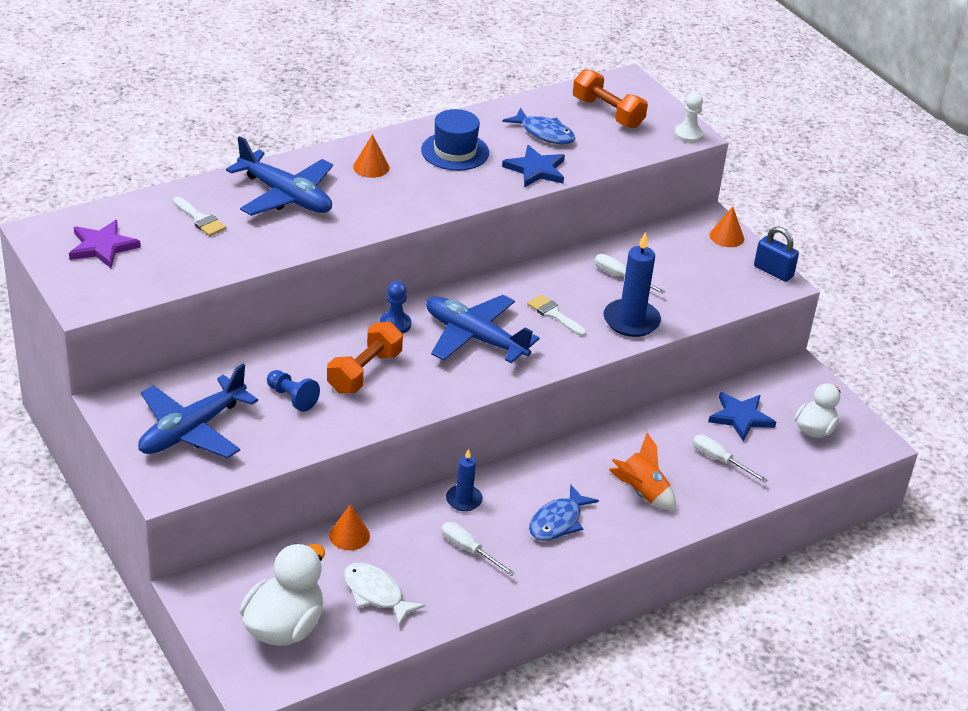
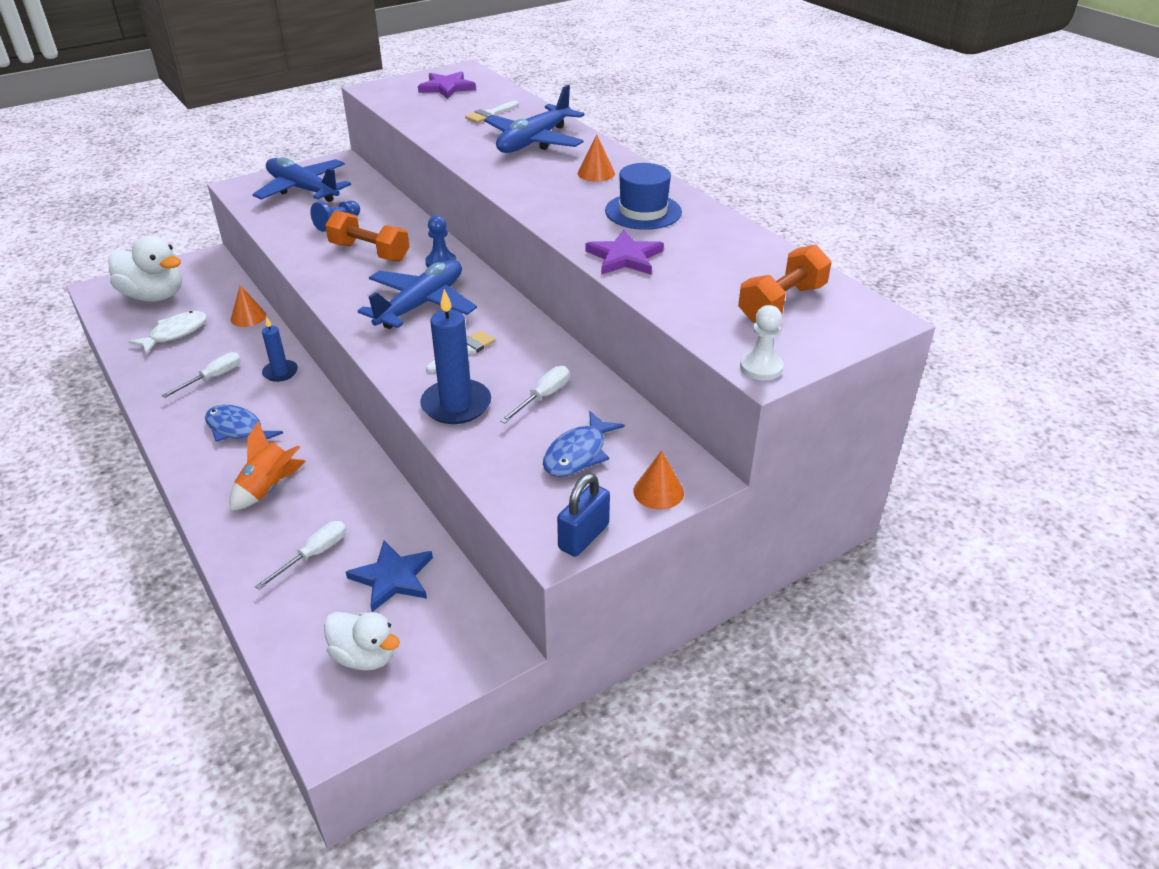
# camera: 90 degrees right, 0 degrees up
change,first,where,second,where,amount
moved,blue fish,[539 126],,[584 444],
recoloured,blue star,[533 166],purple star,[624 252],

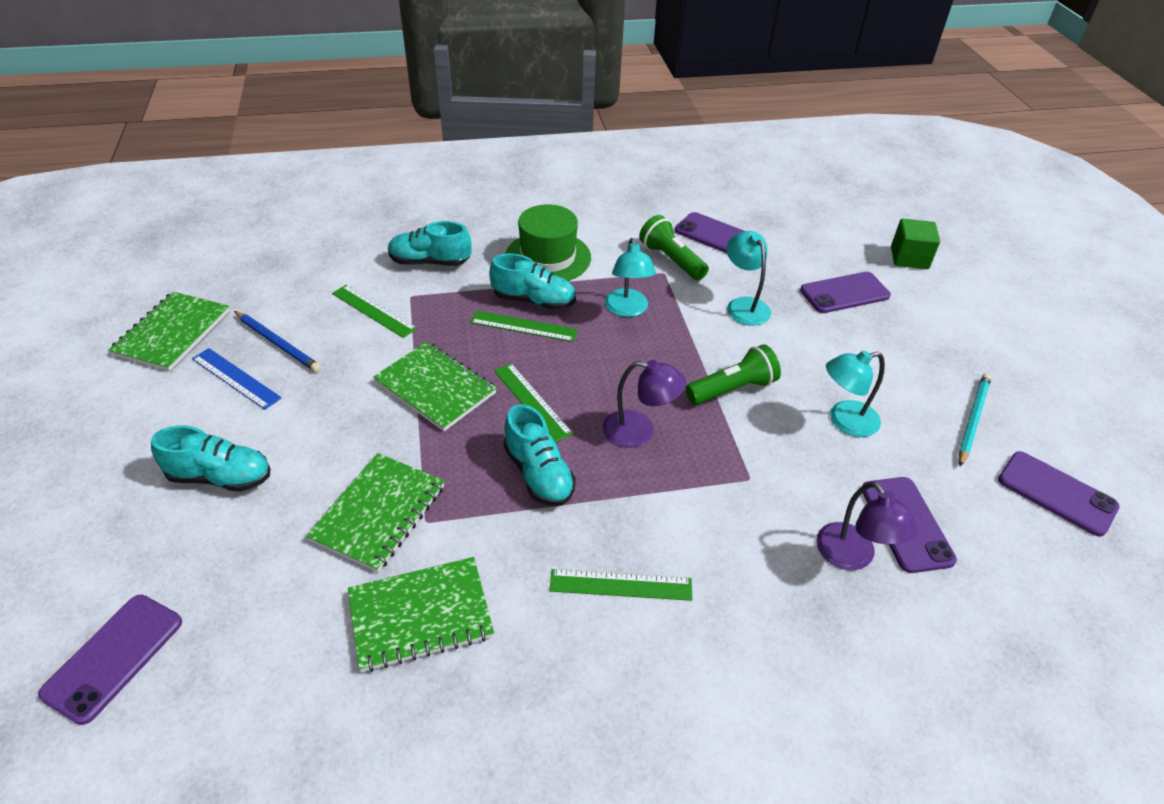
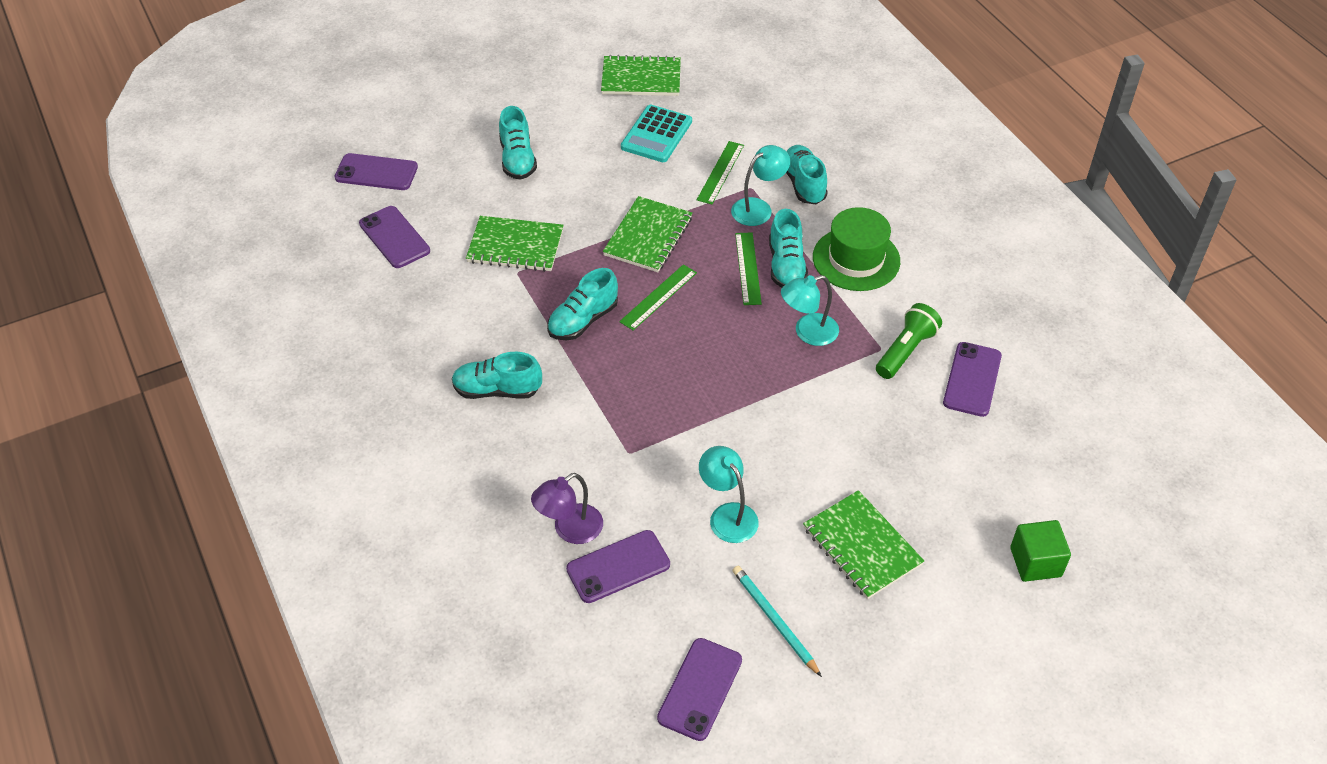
# camera: 75 degrees right, 5 degrees up
change,first,where,second,where,amount
moved,purple phone,[845 292],,[394 237],
replaced,green ruler,[620 585],turquoise shoe,[497 375],
replaced,blue pencil,[277 341],turquoise calculator,[656 133],
moved,turquoise lamp,[749 278],,[760 185],
turned,turquoise pencil,[975 420],,[777 621],135 degrees counterclockwise
moved,green notebook,[421 614],,[863 544],
removed,blue ruler,[237 379],,,
removed,purple lamp,[644 404],,,
removed,green flashlight,[733 374],,,

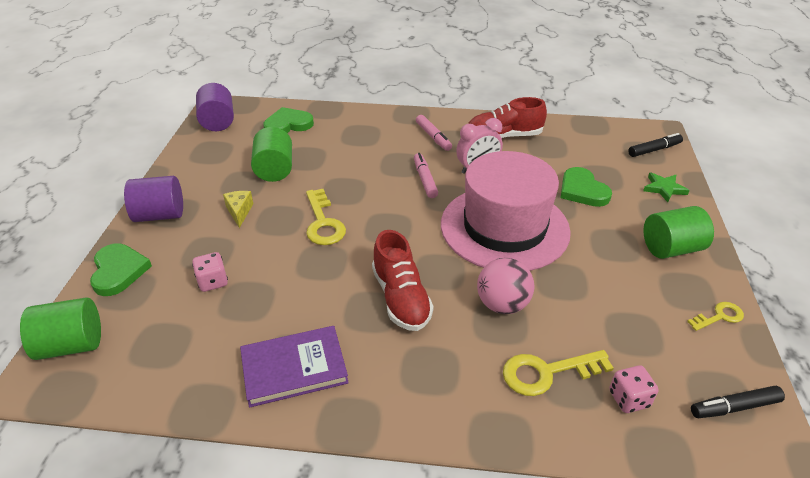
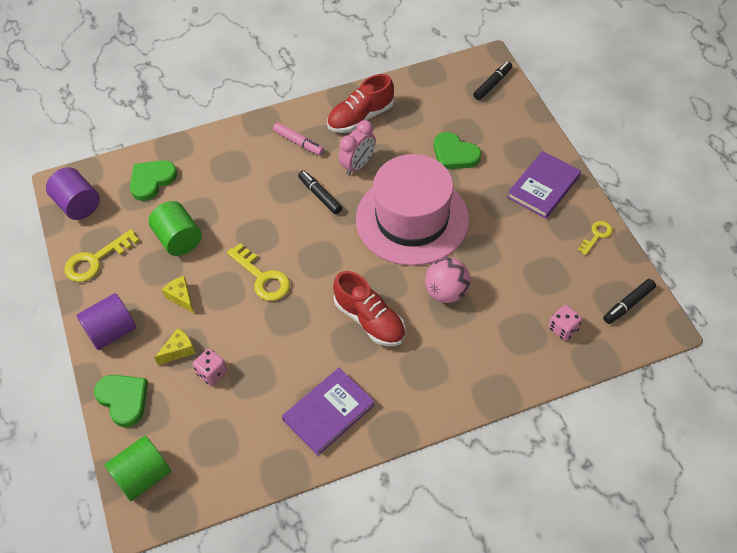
# camera: 25 degrees left, 15 degrees up
change,first,where,second,where,amount
moved,yellow key,[558 373],,[102 255],
added,,,yellow cheese,[175 346],
recoloured,pink marker,[426 175],black marker,[320 192],
replaced,green cylinder,[679 232],purple book,[544 185],
removed,green star,[666 187],,,

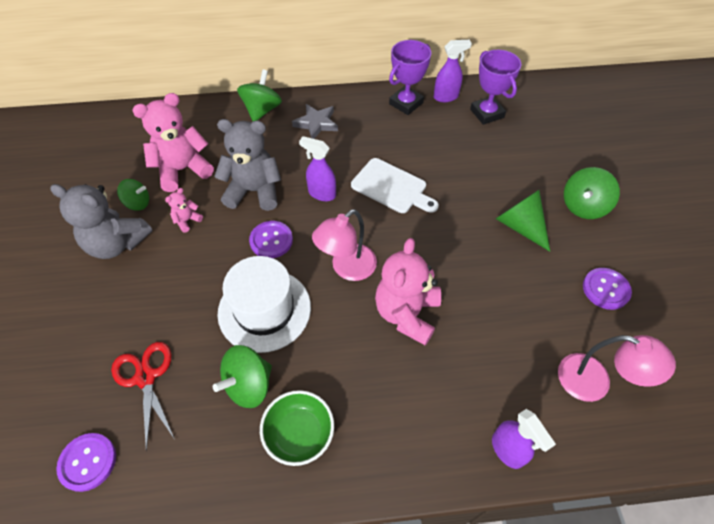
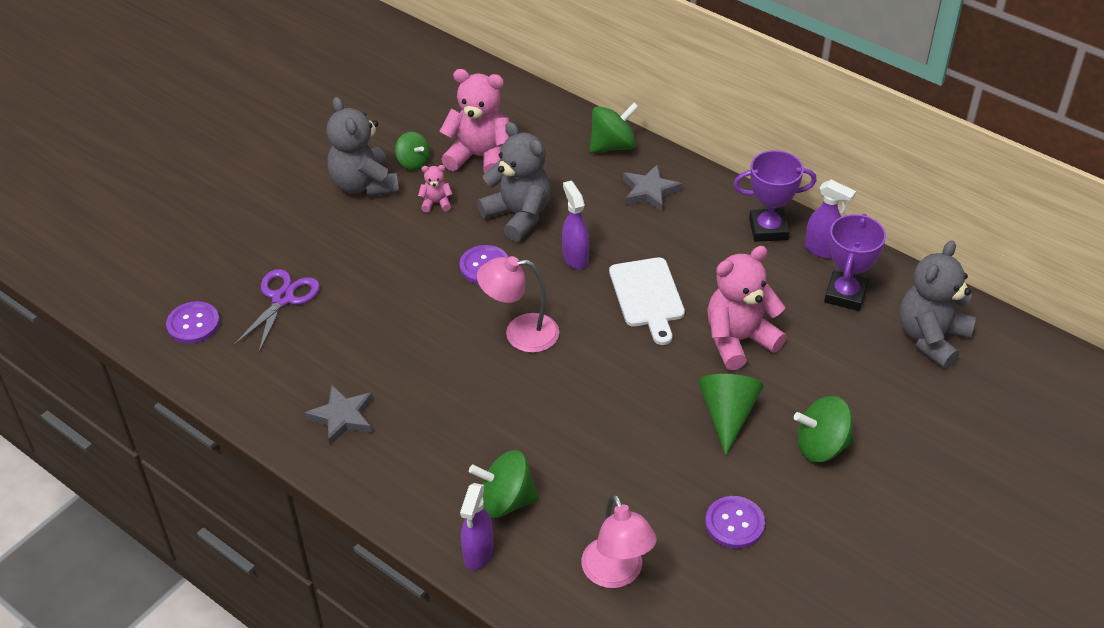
# camera: 45 degrees right, 10 degrees down
change,first,where,second,where,amount
recoloured,red scissors,[142 396],purple scissors,[277 310],
replaced,green bowl,[297 428],grey star,[339 415],
moved,green spinning top,[242 376],,[504 484],
moved,pink teddy bear,[408 292],,[746 308],
added,,,grey teddy bear,[938 304],
removed,white hat,[264 304],,,

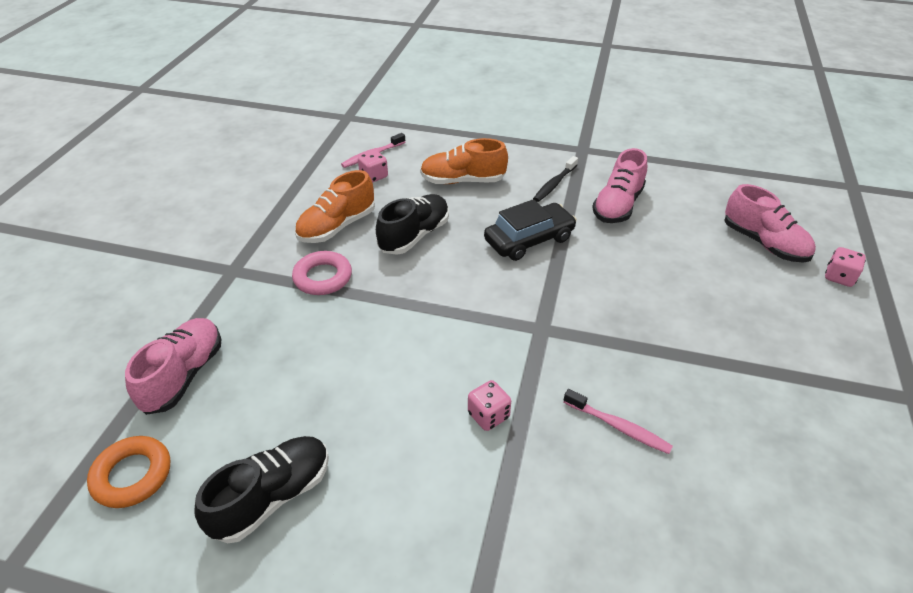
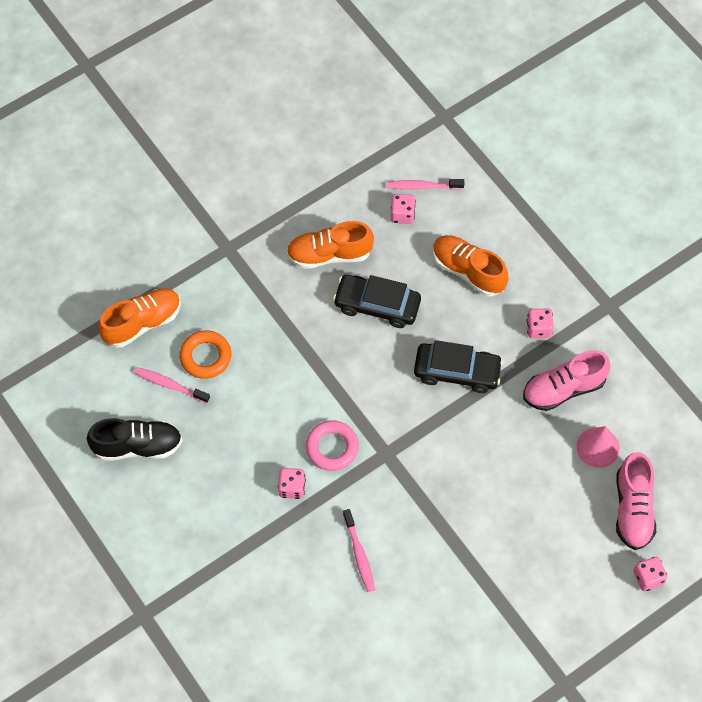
# camera: 40 degrees right, 20 degrees up
change,first,where,second,where,amount
recoloured,pink shoe,[173 366],orange shoe,[139 318],
added,,,pink toothbrush,[172 385],
moved,orange ring,[128 472],,[205 354],
moved,pink ring,[322 273],,[332 445],
replaced,black shoe,[412 224],black car,[377 301],
replaced,black toothbrush,[555 179],pink dice,[540 323],
added,,,pink cone,[598 447],

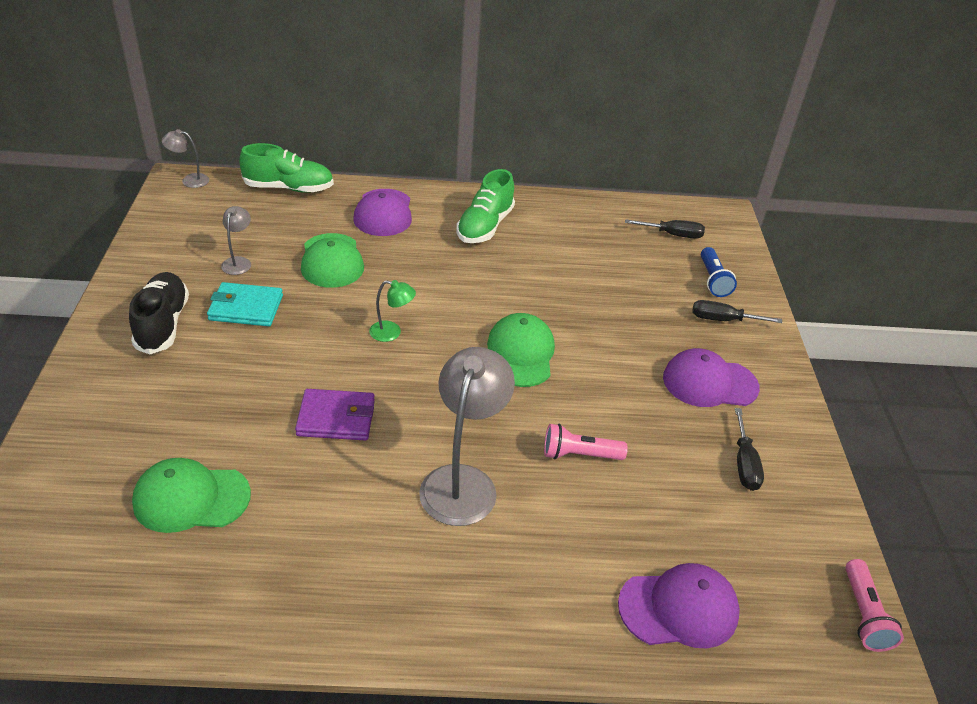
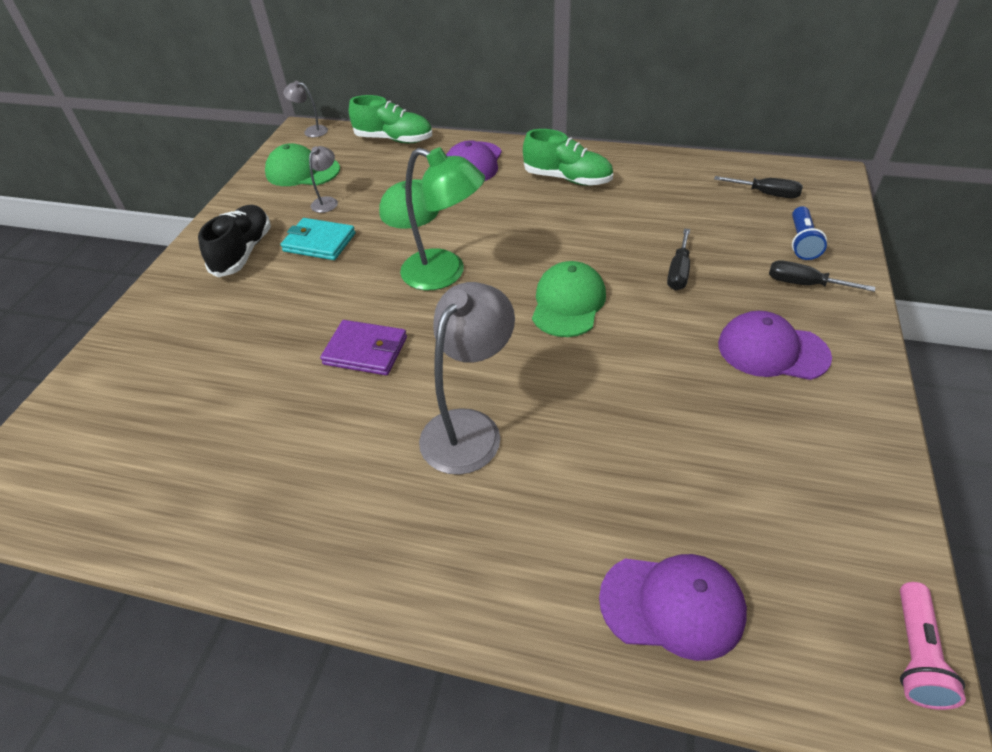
# camera: 20 degrees right, 5 degrees up
change,first,where,second,where,amount
moved,green cap,[191 495],,[302 164],
resized,green lamp,[392 311],,[442 218],x2.07
turned,green shoe,[486 206],,[568 157],105 degrees counterclockwise
moved,black screwdriver,[749 449],,[678 259],
removed,pink flashlight,[586 442],,,

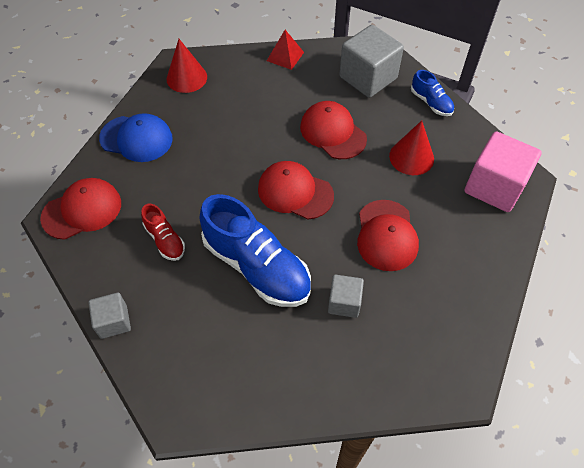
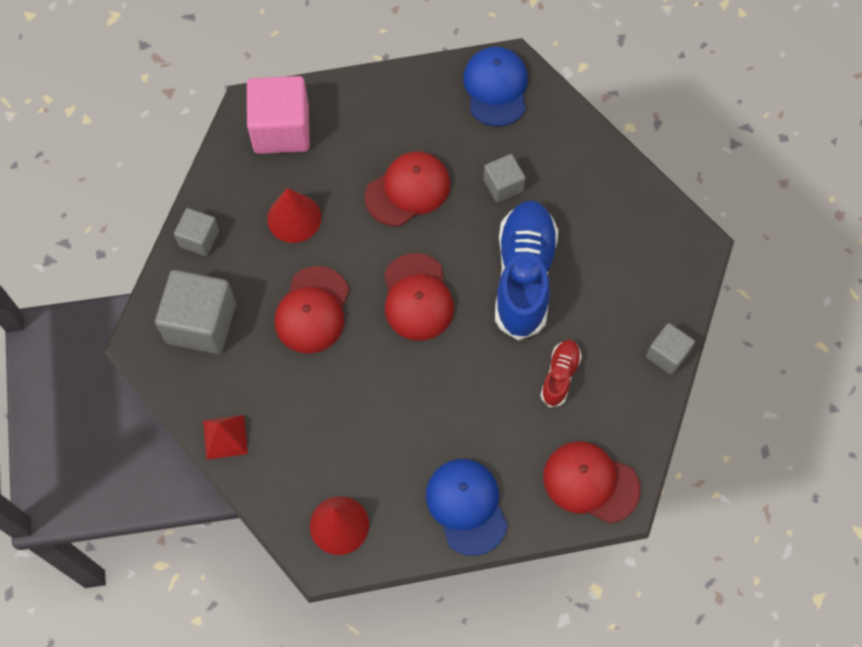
# camera: 125 degrees left, 10 degrees up
change,first,where,second,where,amount
replaced,blue shoe,[432 93],grey cube,[196 232],
added,,,blue cap,[495 87],

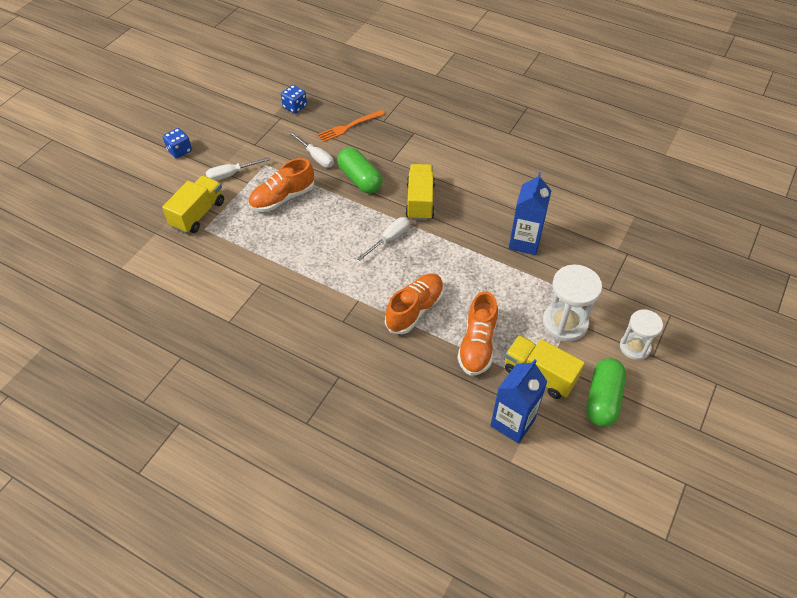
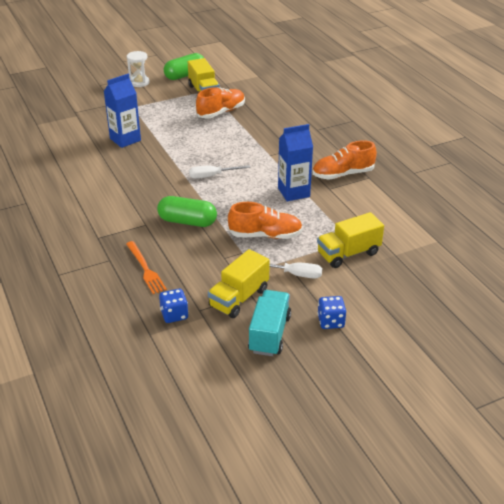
# camera: 145 degrees left, 15 degrees down
change,first,where,second,where,amount
turned,orange fork,[351 126],,[146 267],60 degrees clockwise
turned,green capsule,[360 171],,[187 211],75 degrees counterclockwise
moved,yellow truck,[420 192],,[239 283],
added,,,turquoise truck,[269 323],
moved,blue carton,[518 401],,[295 162],
moved,orange shoe,[414 303],,[344 160],
removed,white screwdriver,[311 150],,,
removed,white hourglass,[572 302],,,

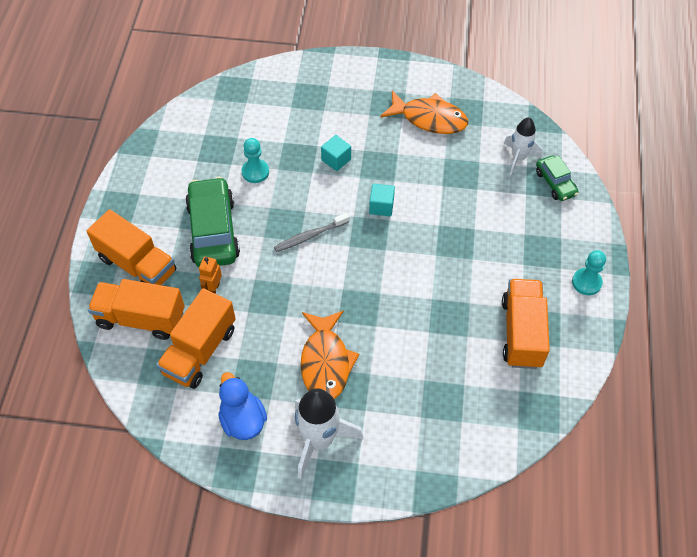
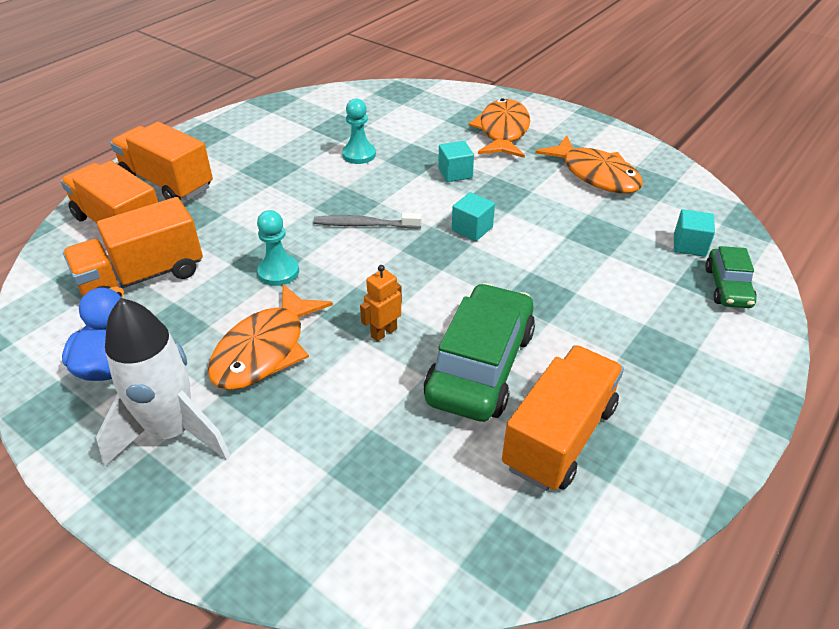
# camera: 30 degrees right, 15 degrees down
change,first,where,second,where,amount
turned,orange truck,[131 247],,[161 161],150 degrees clockwise
moved,turquoise pawn,[589 272],,[278 248],
moved,orange robot,[210 274],,[381 303],
moved,green car,[212 222],,[479 352],
added,,,orange fish,[499 128],
replaced,white rocket,[523 146],turquoise cube,[694 233],

